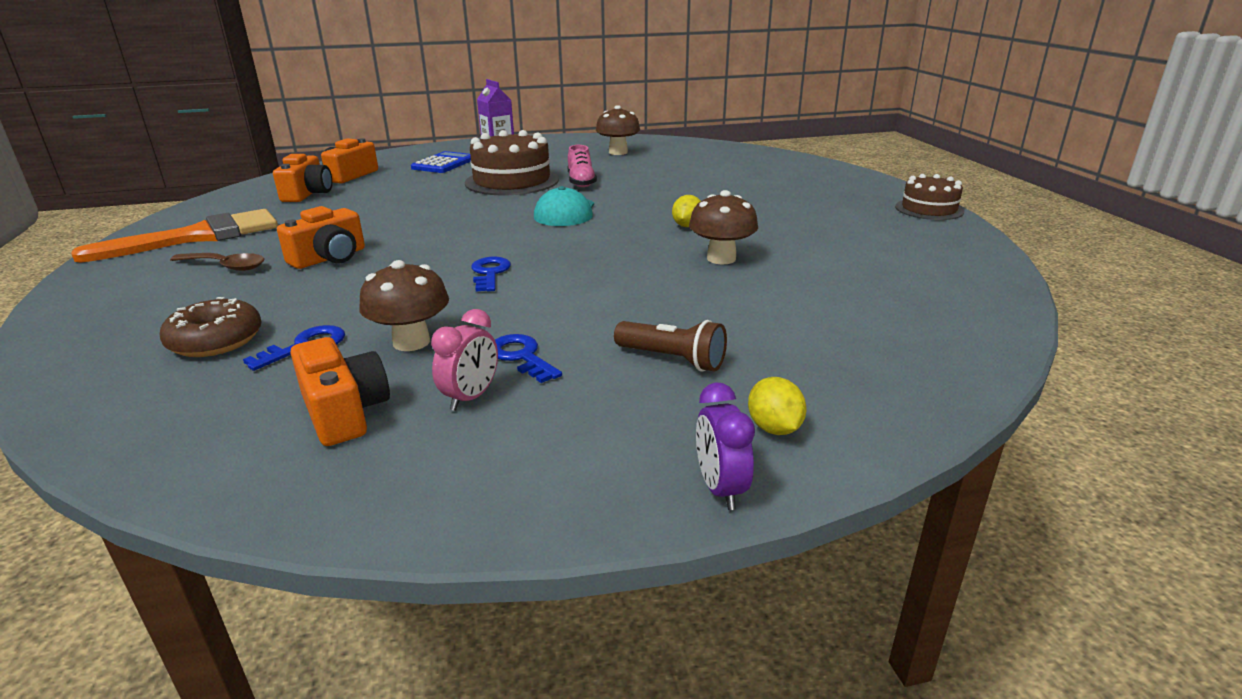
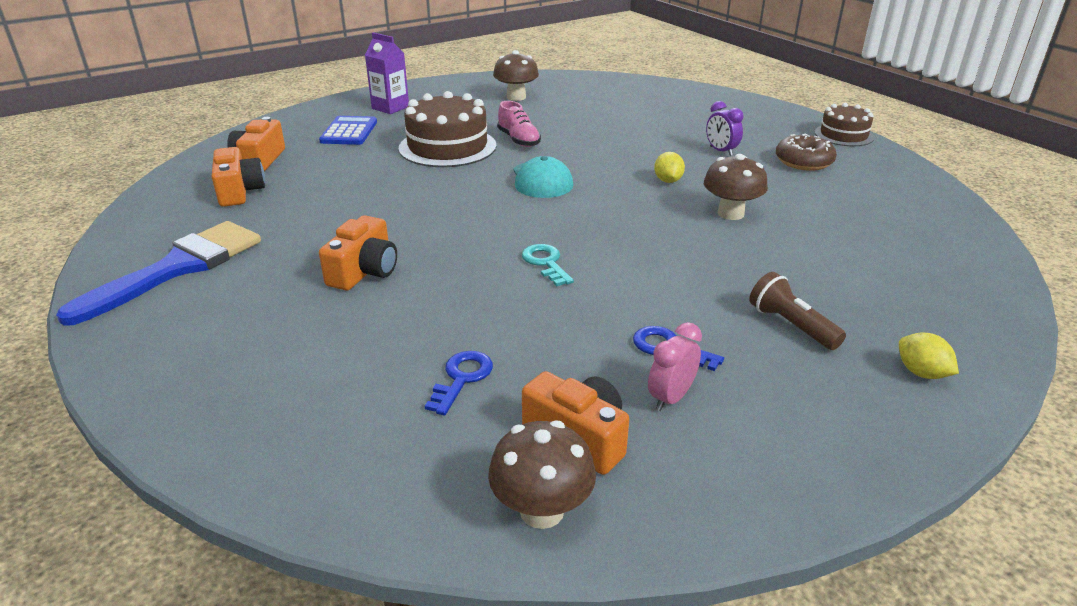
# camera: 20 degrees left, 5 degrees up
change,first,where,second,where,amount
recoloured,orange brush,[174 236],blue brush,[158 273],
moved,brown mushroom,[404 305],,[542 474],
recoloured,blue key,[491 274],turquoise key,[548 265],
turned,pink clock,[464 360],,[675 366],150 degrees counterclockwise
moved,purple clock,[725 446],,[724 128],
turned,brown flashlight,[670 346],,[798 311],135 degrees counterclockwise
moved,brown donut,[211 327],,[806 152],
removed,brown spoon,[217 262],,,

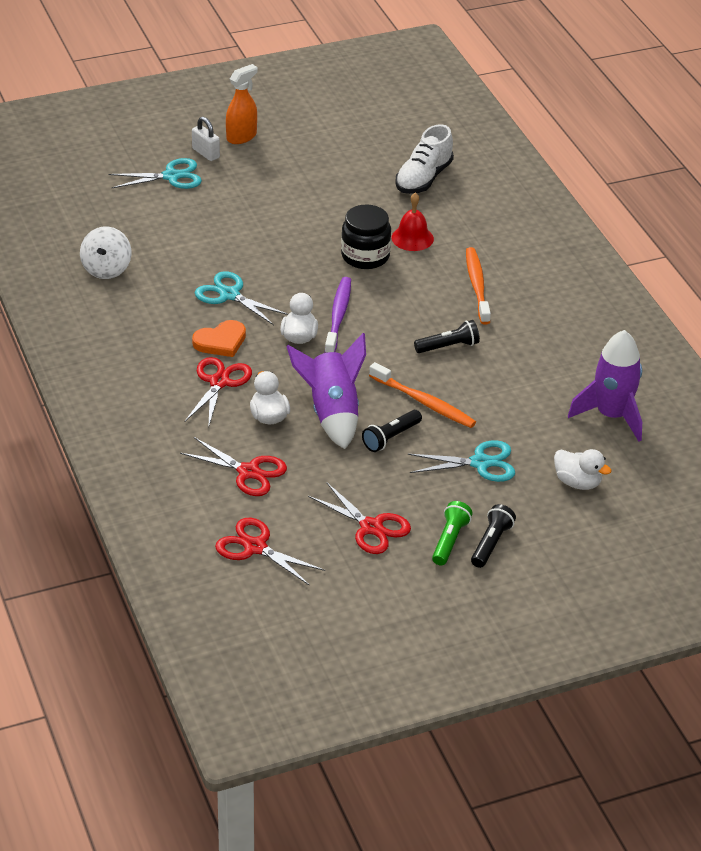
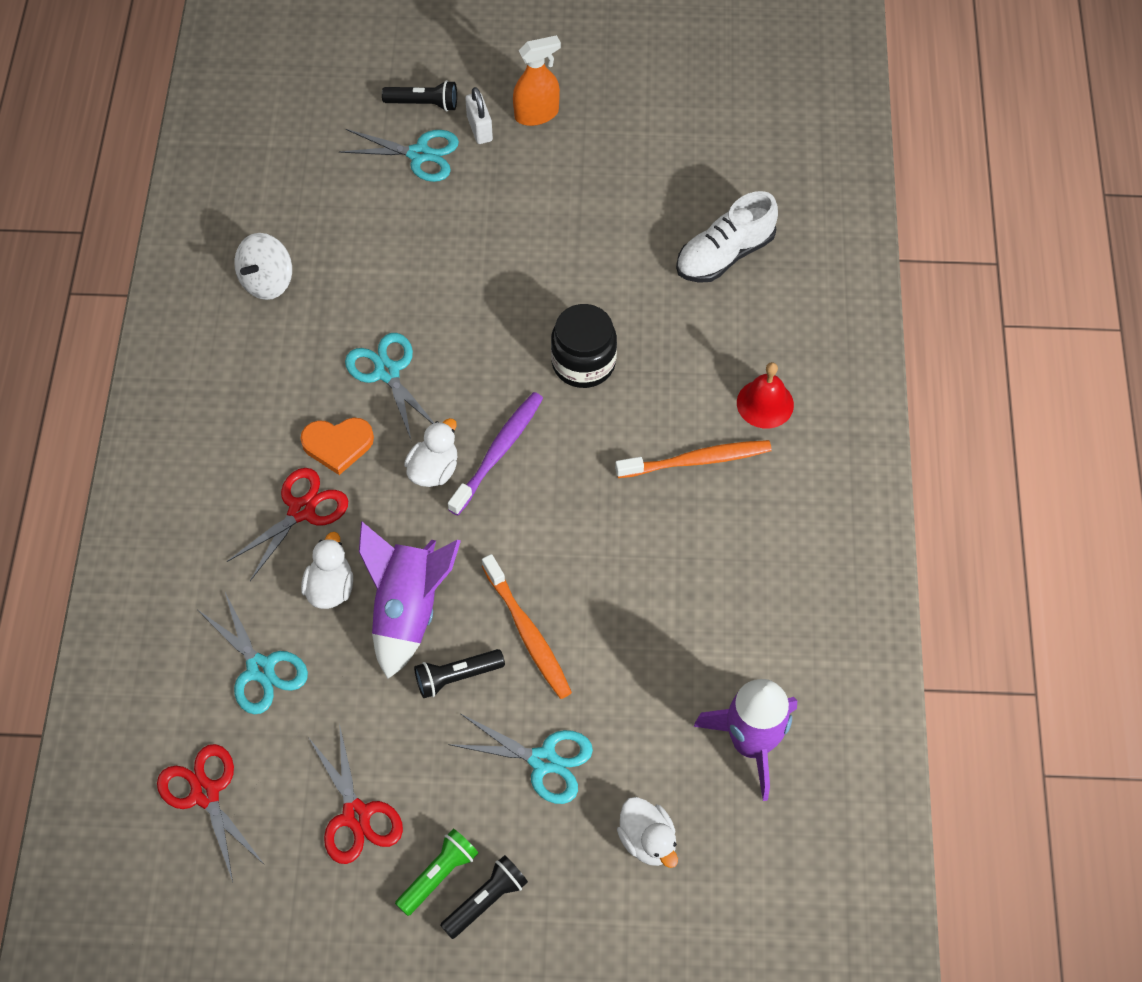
# camera: 25 degrees right, 20 degrees up
change,first,where,second,where,amount
recoloured,red scissors,[233 466],turquoise scissors,[253 653],
moved,black flashlight,[447 336],,[419 95],
turned,orange toothbrush,[478 285],,[693 459],60 degrees clockwise
moved,red bell,[412 222],,[765 395],

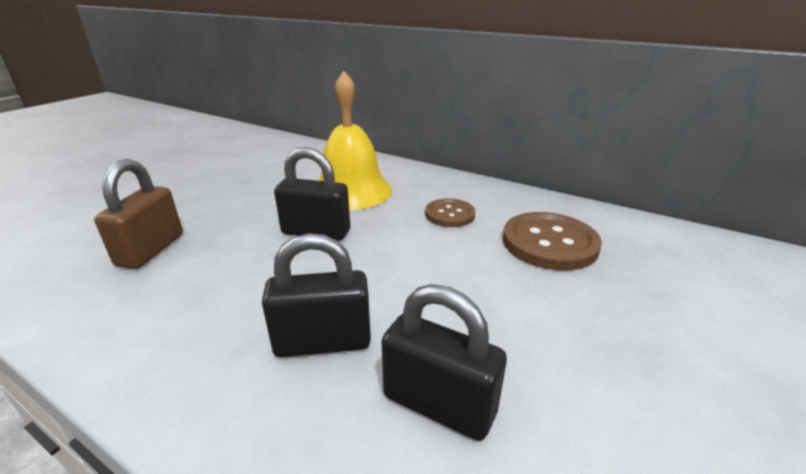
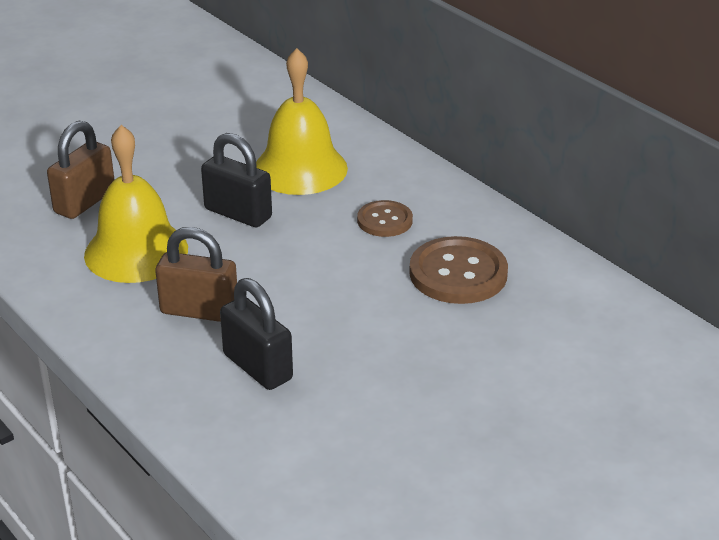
# camera: 20 degrees right, 5 degrees up
change,first,where,second,where,amount
added,,,yellow bell,[136 204],
recoloured,black padlock,[316 295],brown padlock,[196 274],

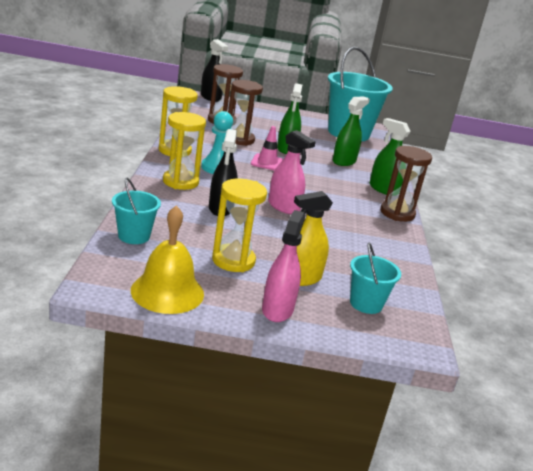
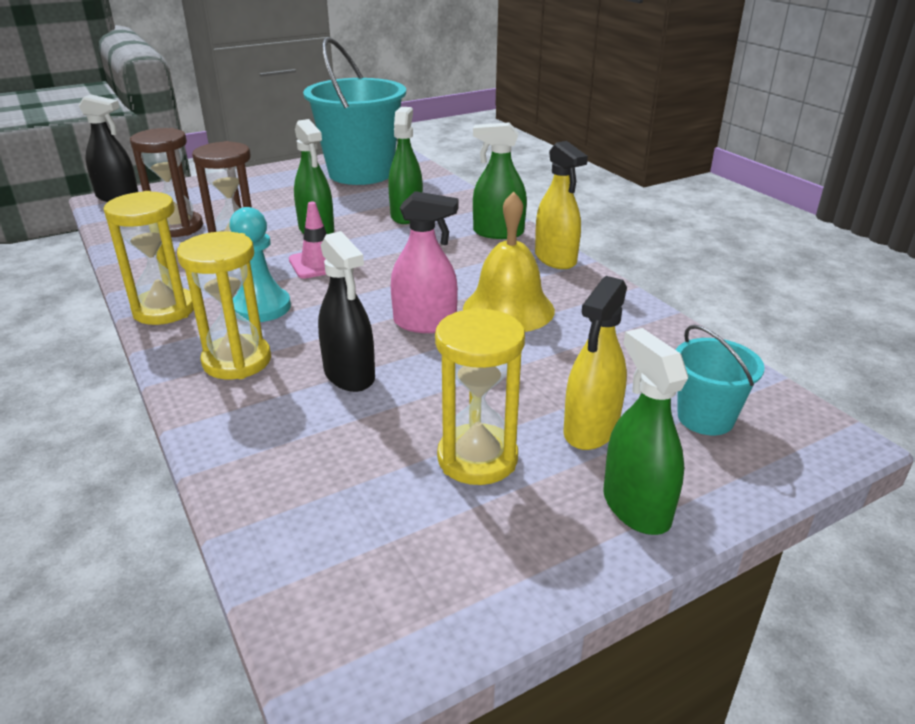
# camera: 30 degrees left, 5 degrees up
change,first,where,second,where,amount
moved,yellow bell,[167 259],,[509 262],
replaced,brown hourglass,[406 184],yellow spray bottle,[561 205],
recoloured,pink spray bottle,[283 266],green spray bottle,[645 431],
removed,turquoise bucket,[136 211],,,

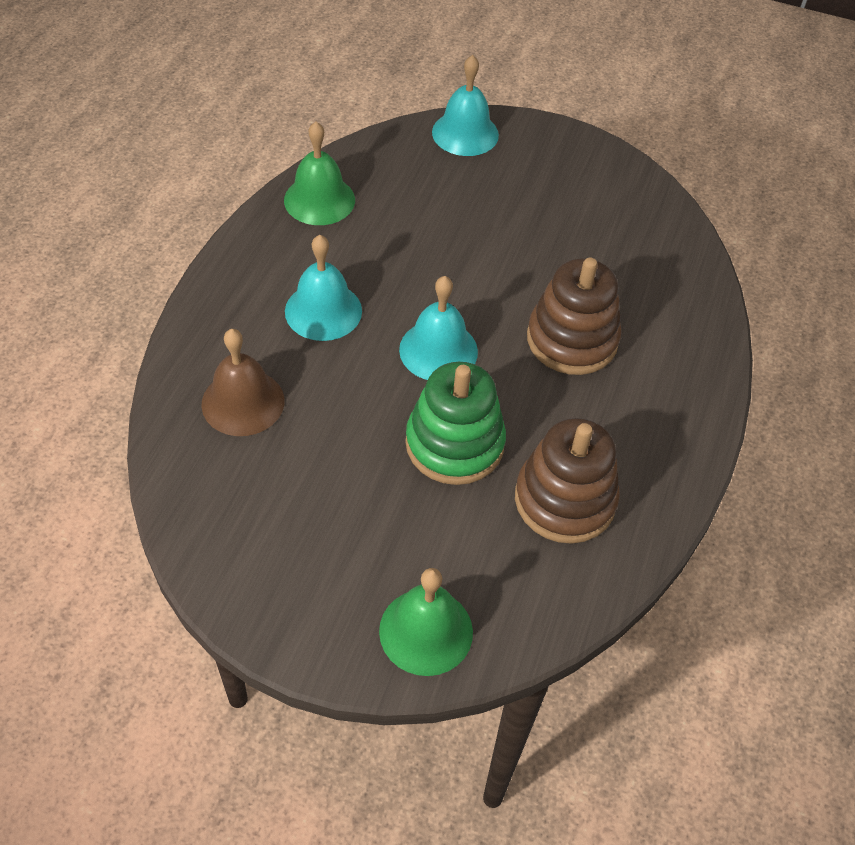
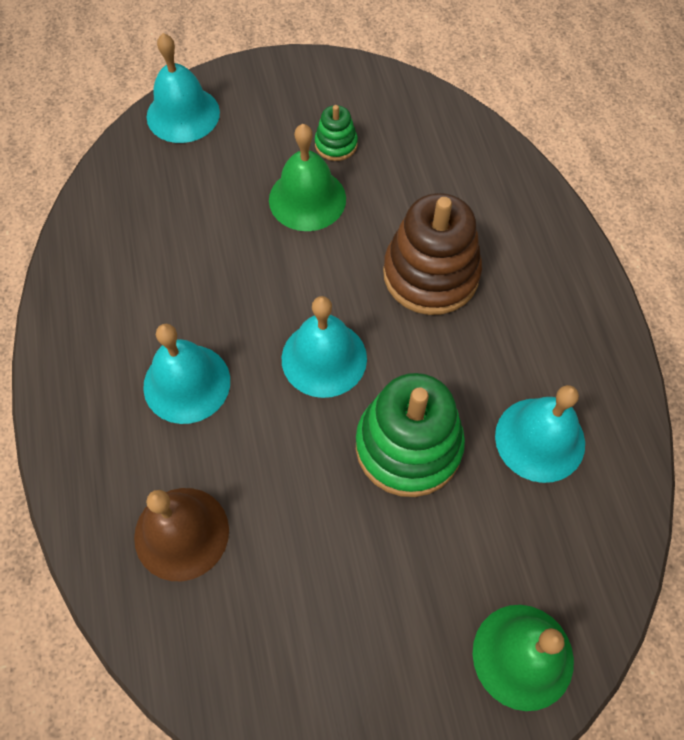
# camera: 30 degrees left, 10 degrees up
change,first,where,second,where,amount
moved,green bell,[319 173],,[307 177],
added,,,green stacking toy,[336 133],
replaced,brown stacking toy,[567 481],turquoise bell,[540 434],

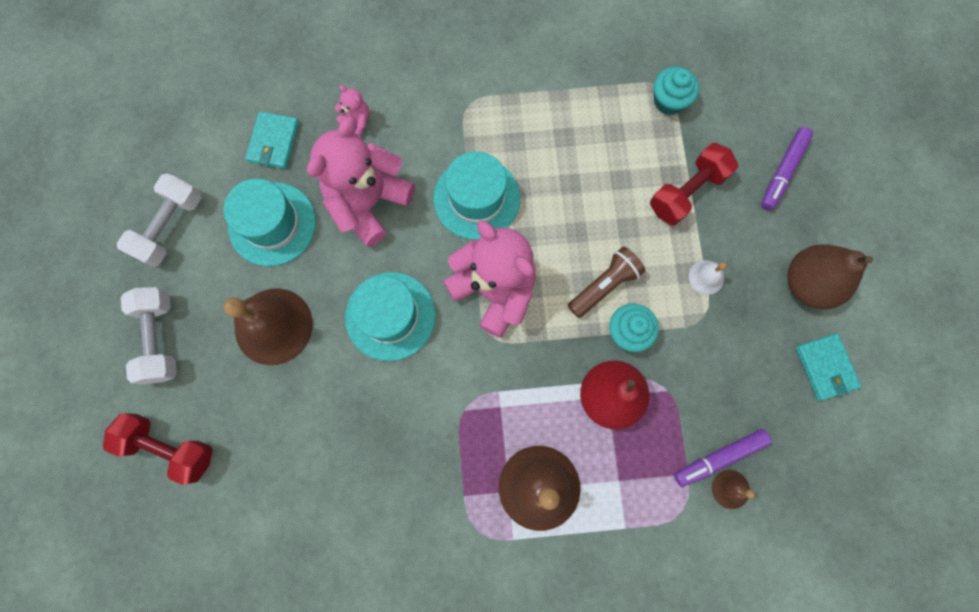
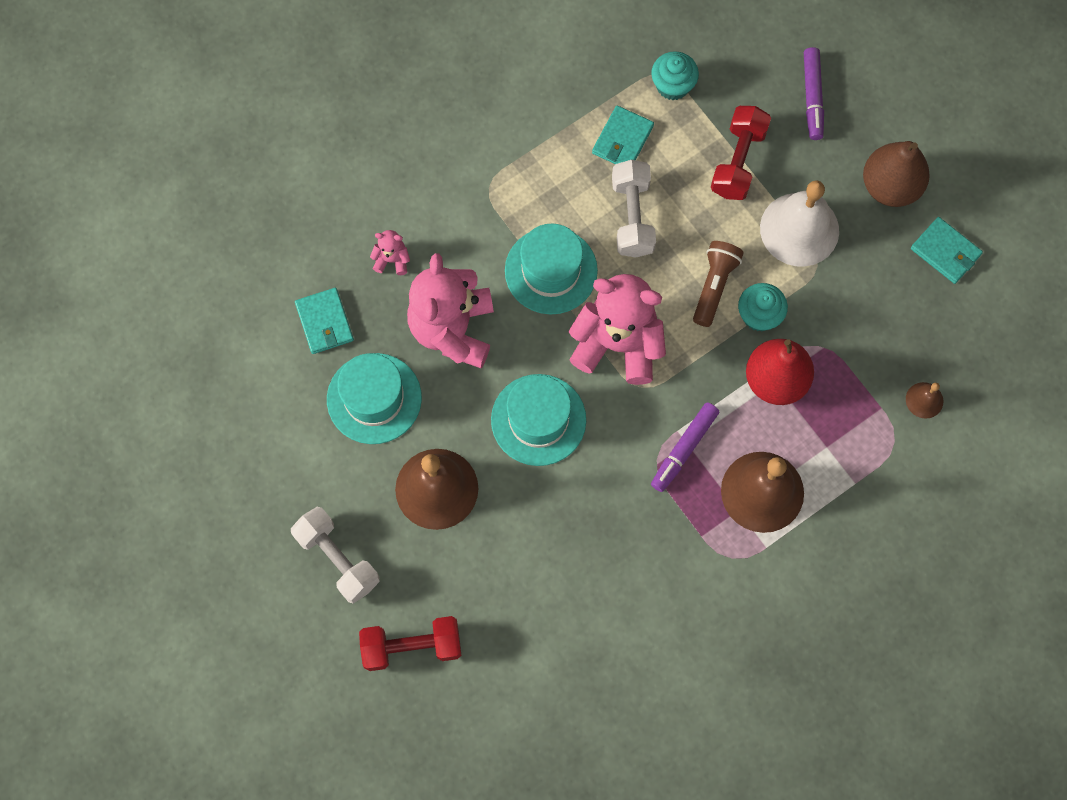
# camera: 30 degrees left, 5 degrees down
change,first,where,second,where,amount
added,,,turquoise wallet,[623 134],
moved,white dumbbell,[159 220],,[634 208],
moved,purple marker,[723 458],,[685 447],
resized,white bell,[708 277],,[799 223],x2.16

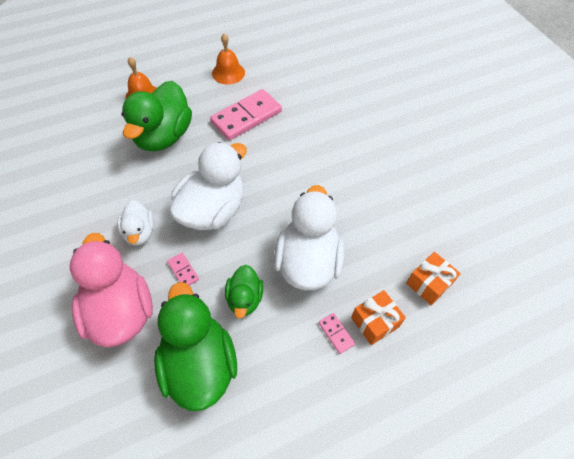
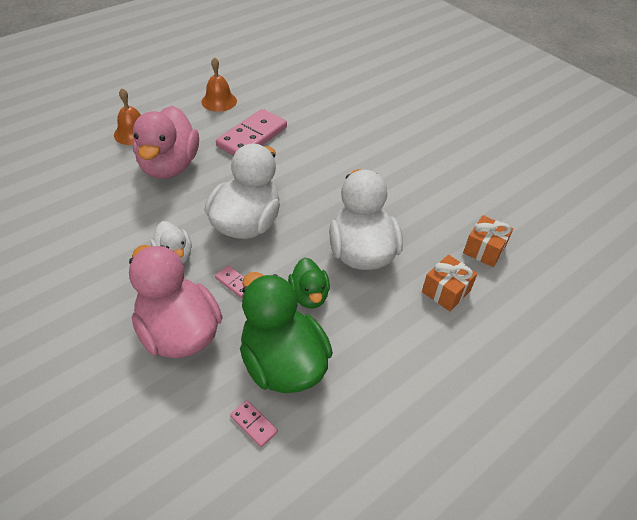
# camera: 15 degrees left, 10 degrees down
change,first,where,second,where,amount
recoloured,green duck,[156 116],pink duck,[166 142],
moved,pink domino,[337 333],,[254 423],

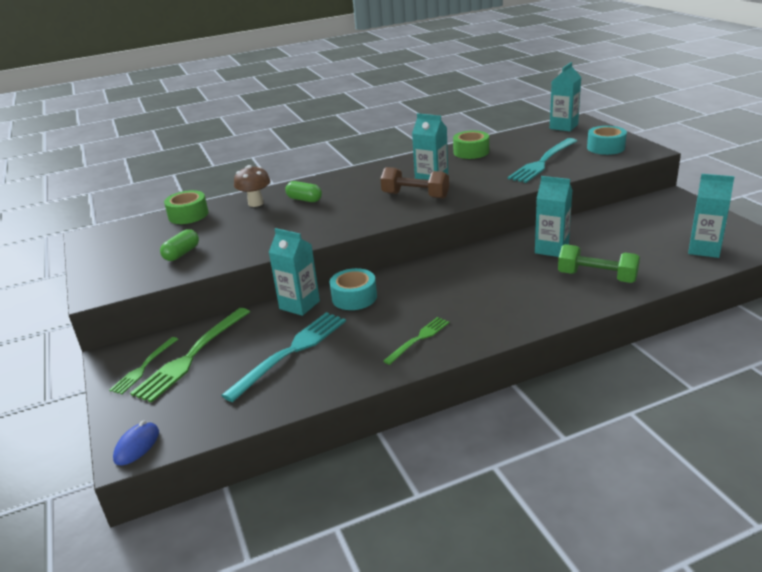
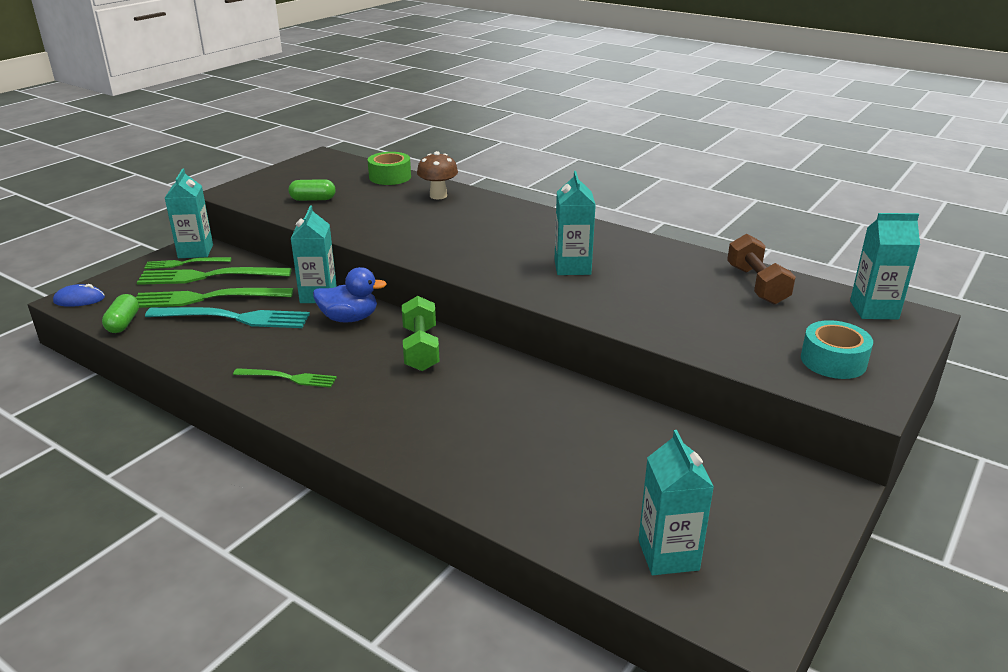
# camera: 55 degrees right, 0 degrees up
change,first,where,second,where,amount
moved,green capsule,[303 191],,[120 313],
added,,,green fork,[214 298],
moved,turquoise carton,[554 216],,[189 213],
replaced,turquoise tape,[353 289],blue duck,[350 295],
moved,green dumbbell,[599 263],,[421 333],
moved,brown dumbbell,[414 183],,[761 269],
removed,green tape,[471 145],,,
removed,turquoise fork,[542 160],,,

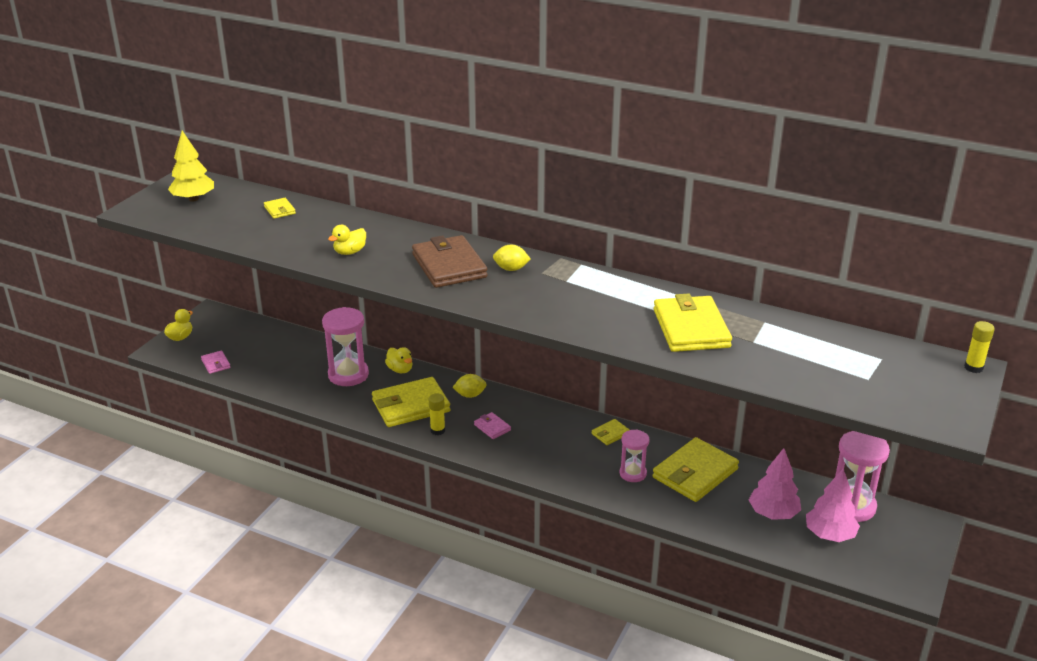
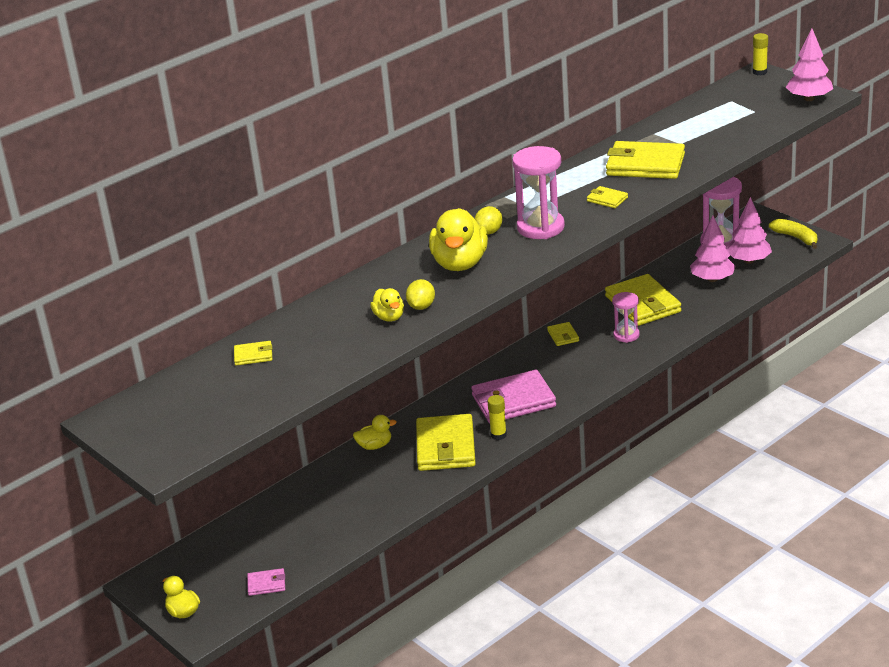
# camera: 65 degrees left, 0 degrees up
change,first,where,second,where,amount
moved,yellow lemon,[469 386],,[420 294],
replaced,brown wallet,[449 261],yellow duck,[458 239],
resized,pink wallet,[492 425],,[513 396],x2.20
moved,pink hourglass,[345 346],,[538 192],
added,,,yellow wallet,[607 197],
added,,,yellow banana,[793 234],
added,,,pink tree,[809 65],
removed,yellow tree,[191 166],,,

